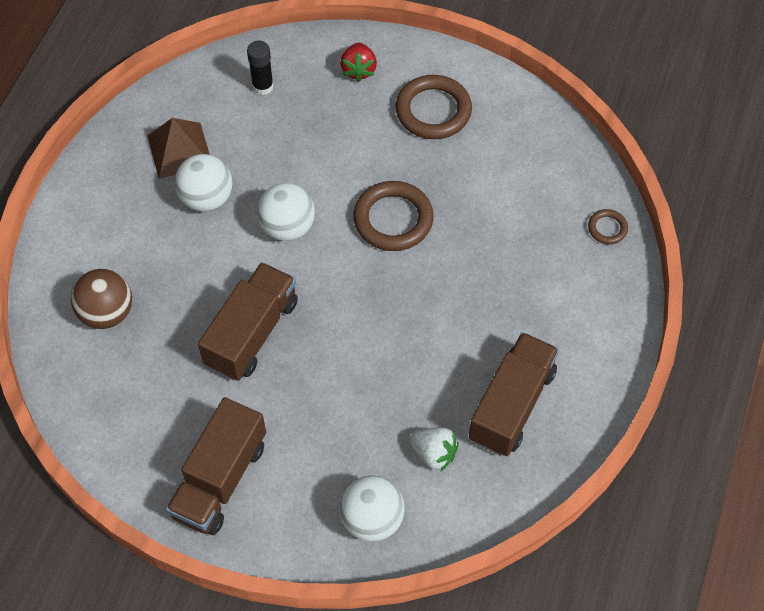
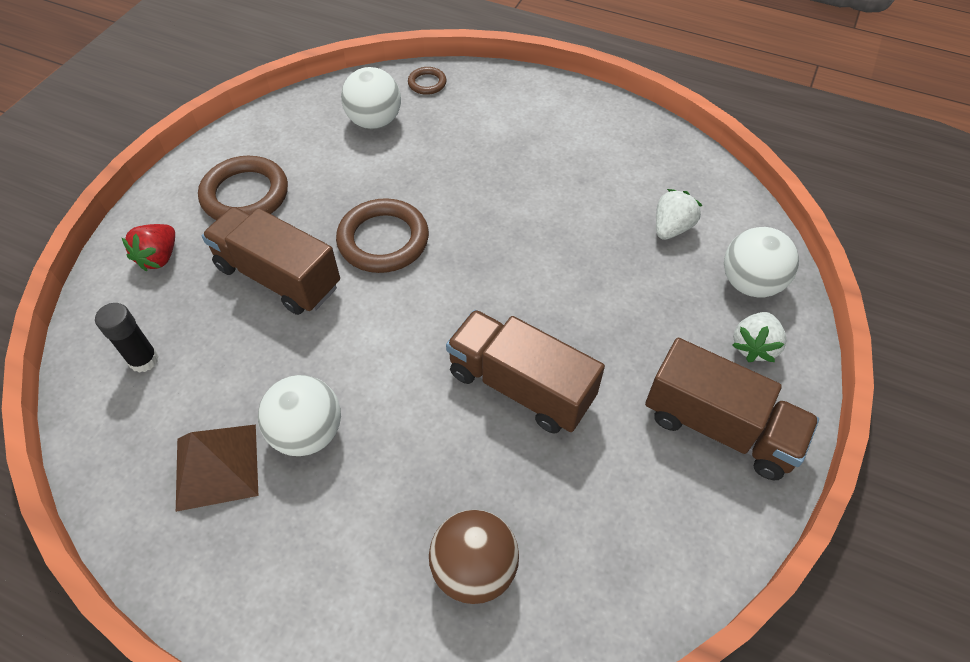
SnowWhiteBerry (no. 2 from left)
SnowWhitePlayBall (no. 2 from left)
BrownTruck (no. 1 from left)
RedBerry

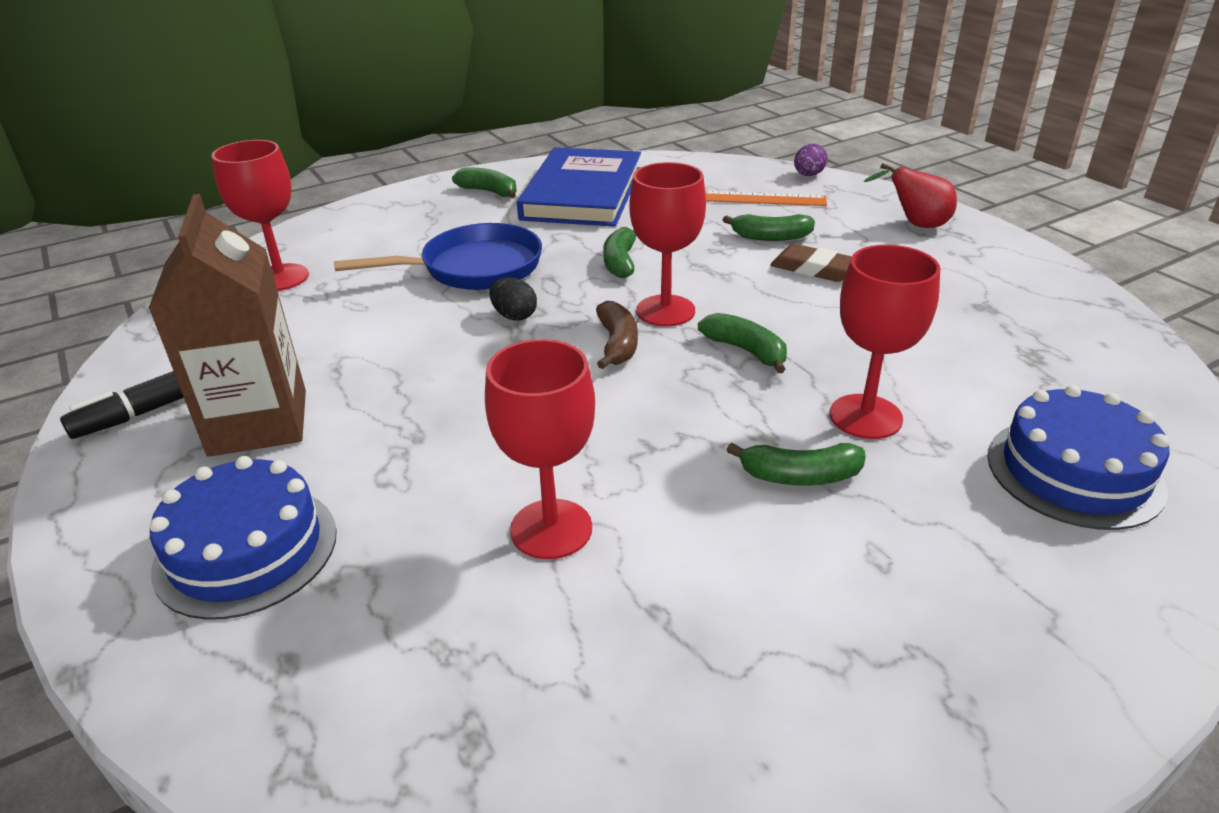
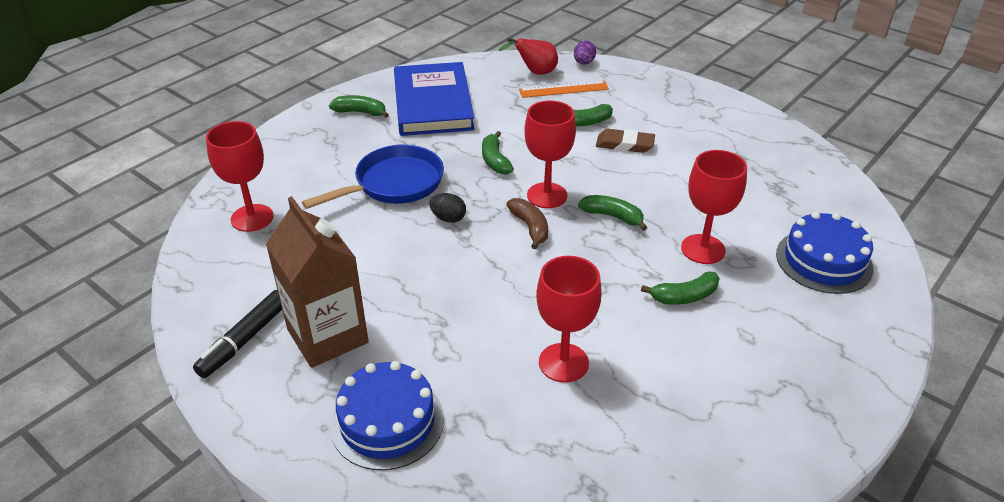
RedPearFruit

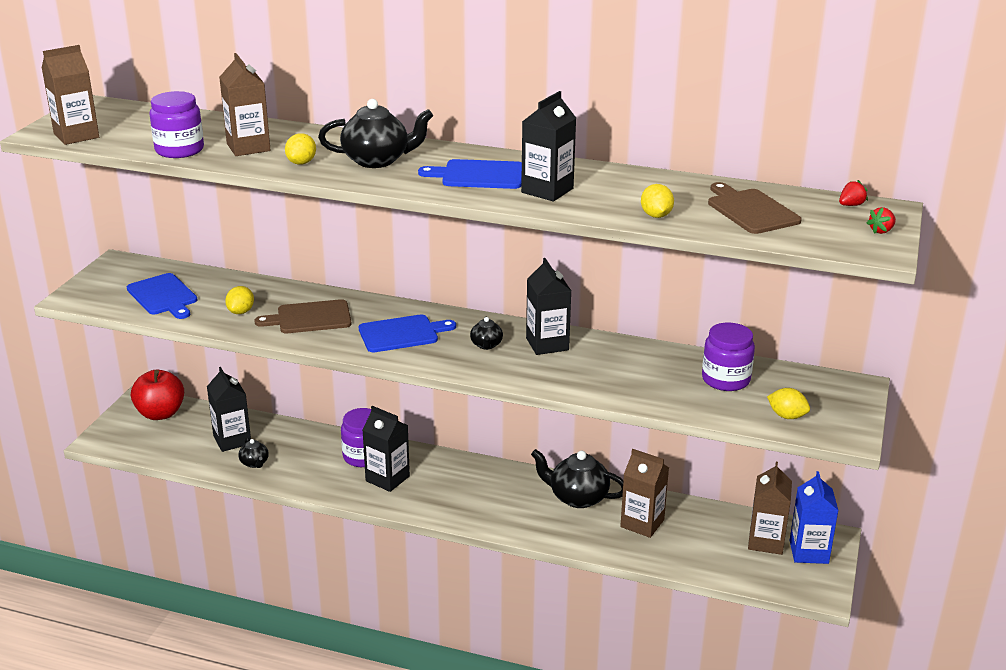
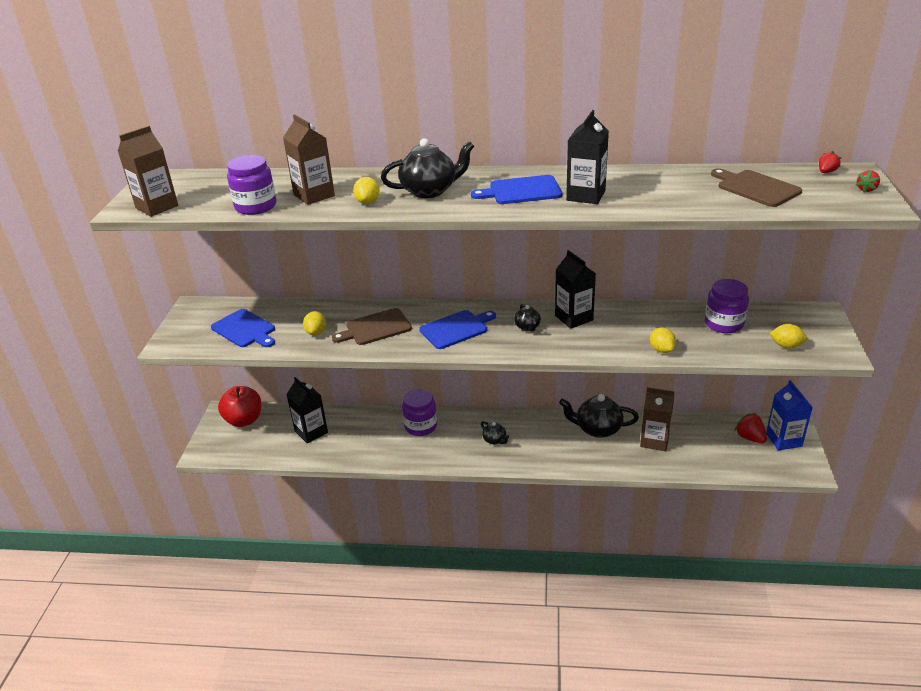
BlackJuiceCarton (no. 2 from left in the first image)
BlackChinaTeapot (no. 2 from left)
BrightYellowCitrusFruit (no. 3 from left)
RedBerry (no. 1 from left)

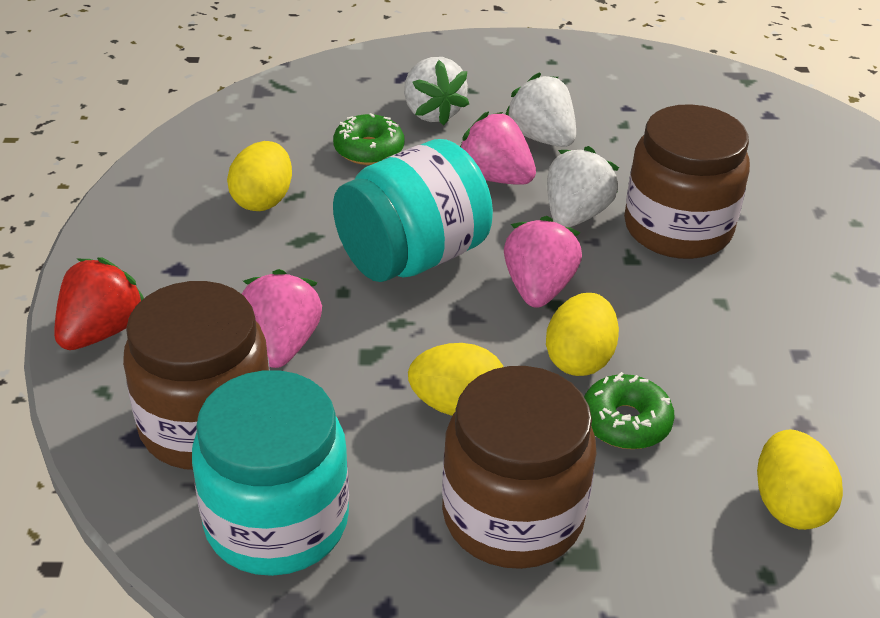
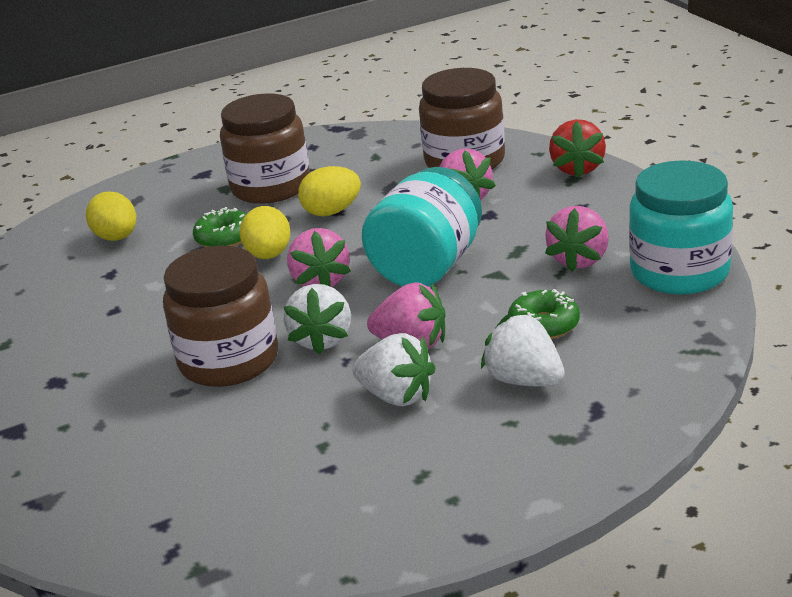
TurquoisePreserveJar (no. 2 from left)
RosePinkBerry (no. 4 from left)

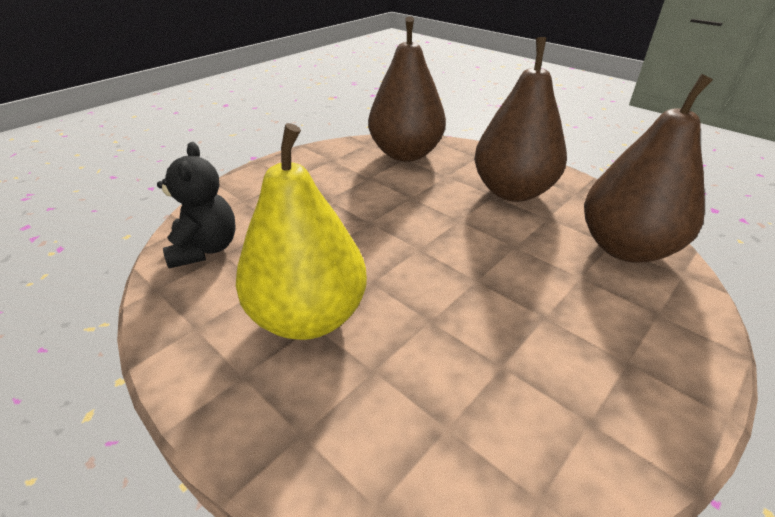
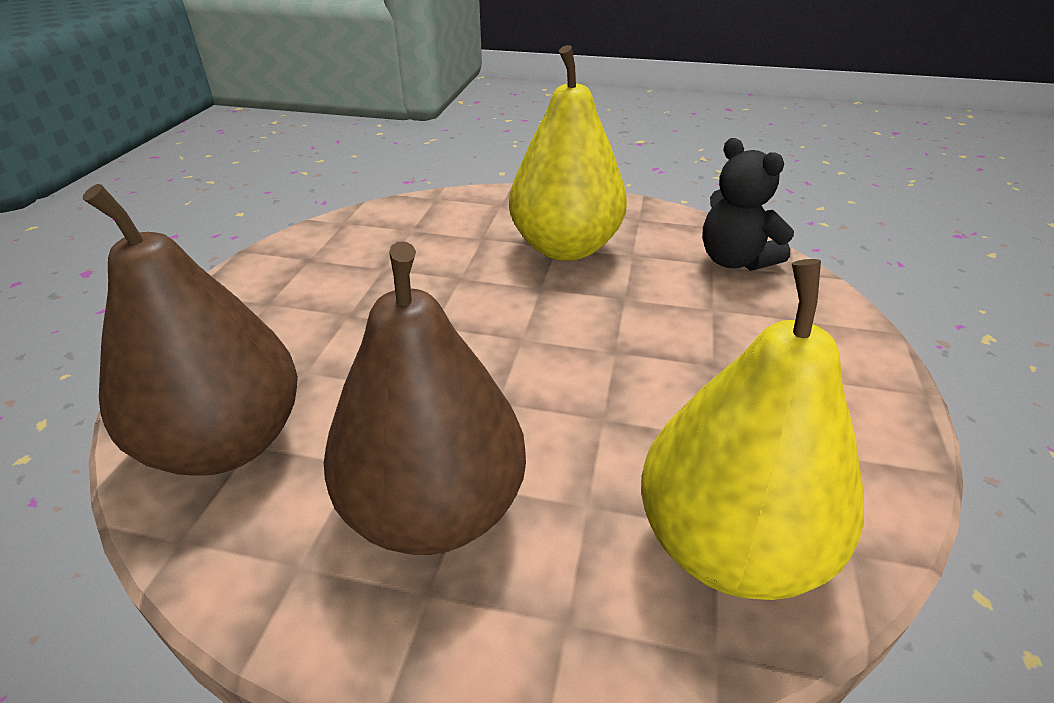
BrightYellowPearFruit (no. 2 from left)

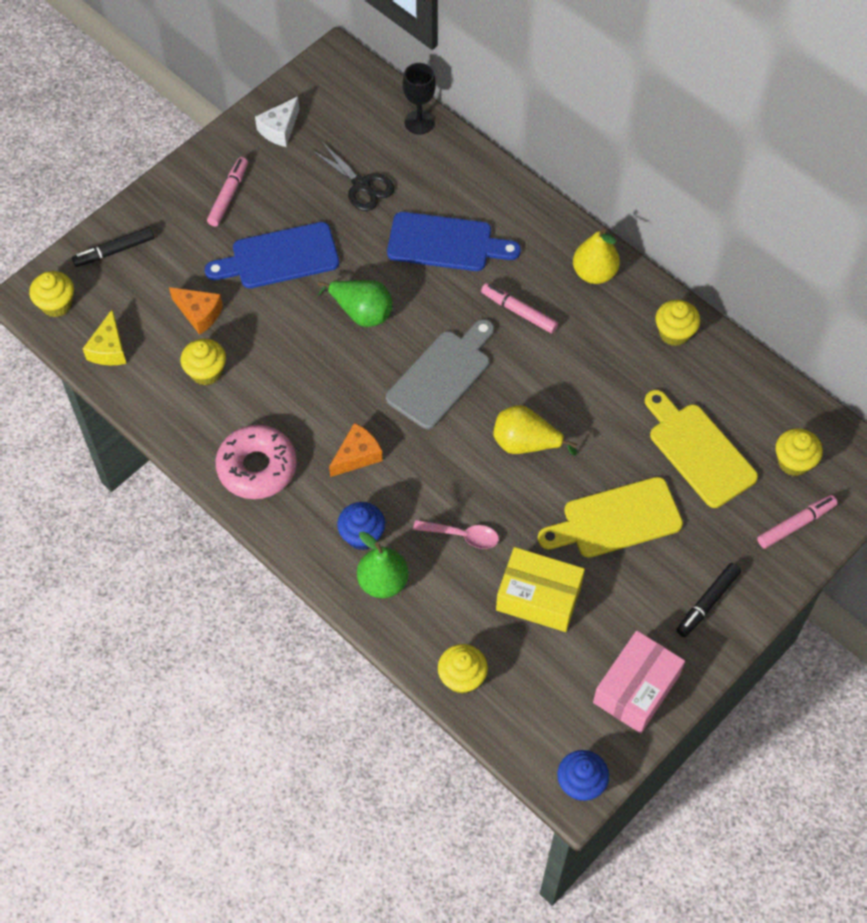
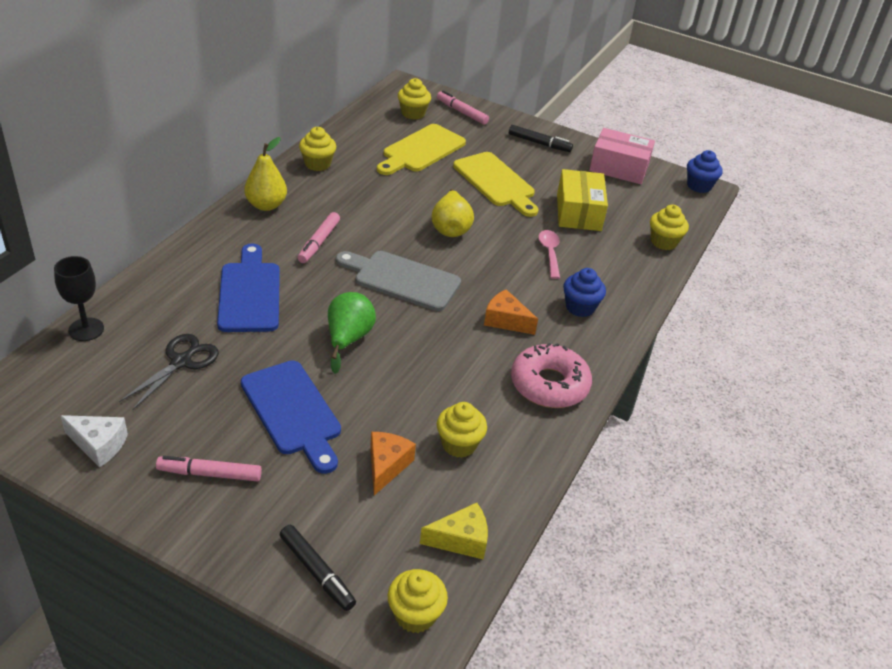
EmeraldPearFruit (no. 2 from left in the first image)

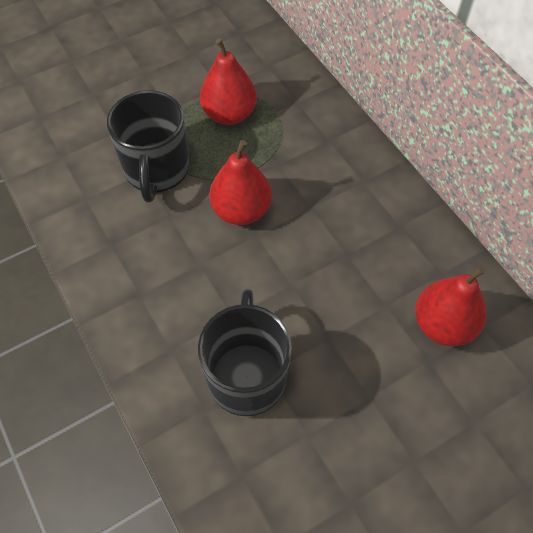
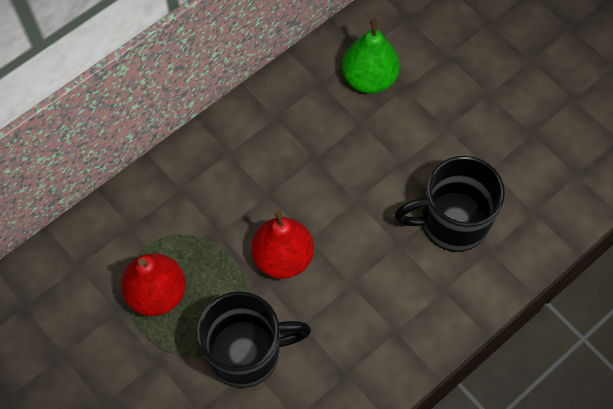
EmeraldPearFruit

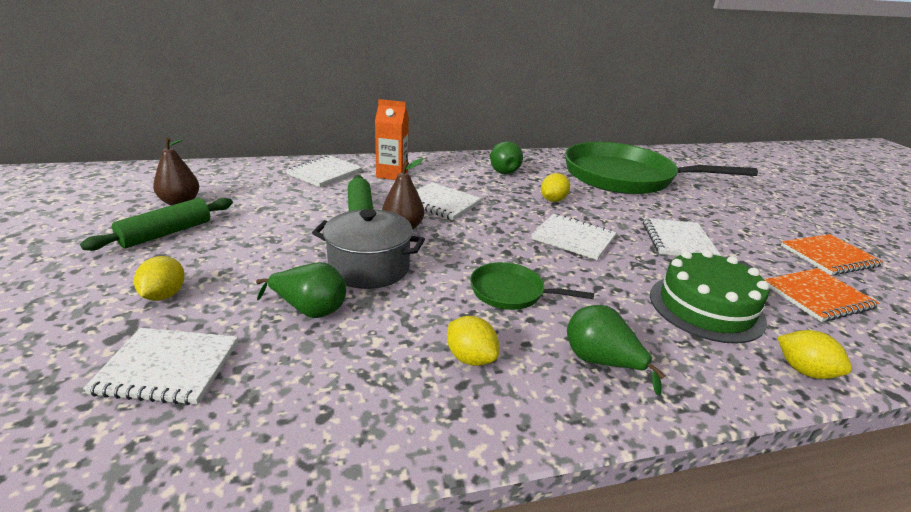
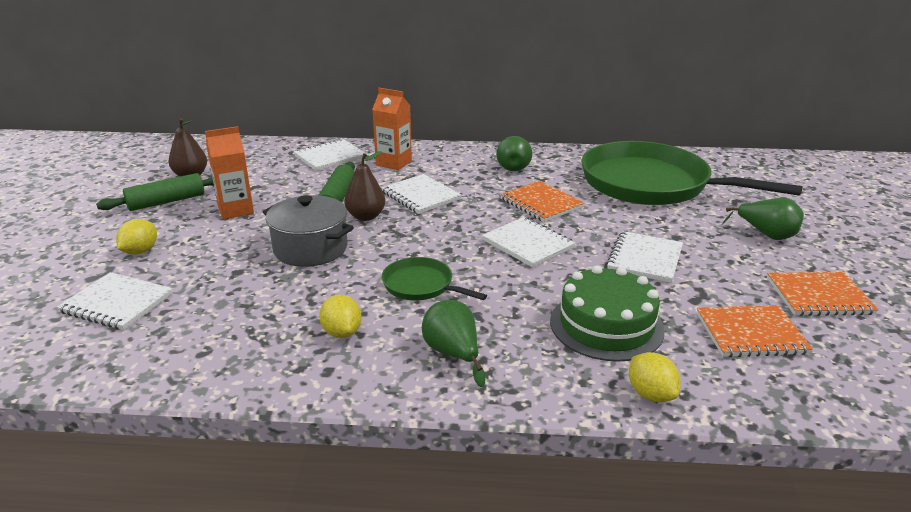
OrangeColouredJuiceCarton (no. 1 from left)
EmeraldPearFruit (no. 3 from left)
OrangeColouredNotepad (no. 1 from left)

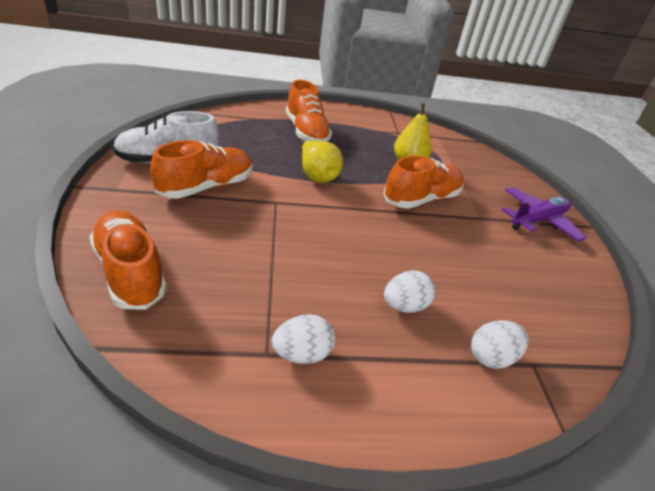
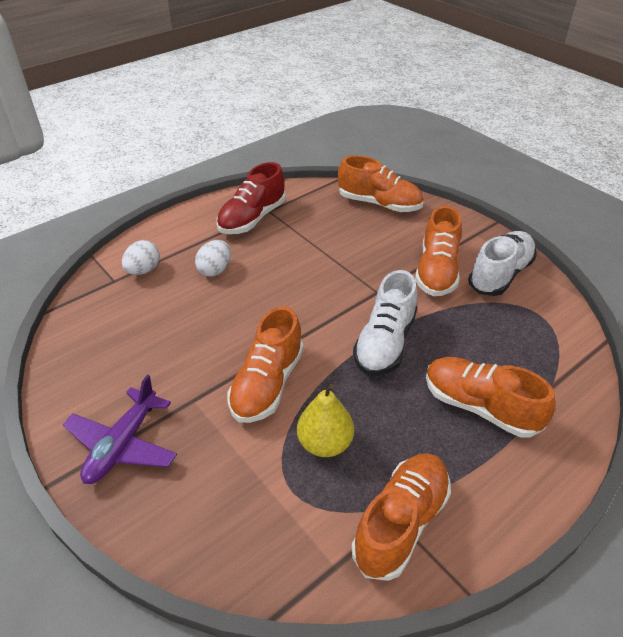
OrangeColouredSneaker (no. 3 from left)
RedSneaker
SnowWhiteSneaker (no. 1 from left)

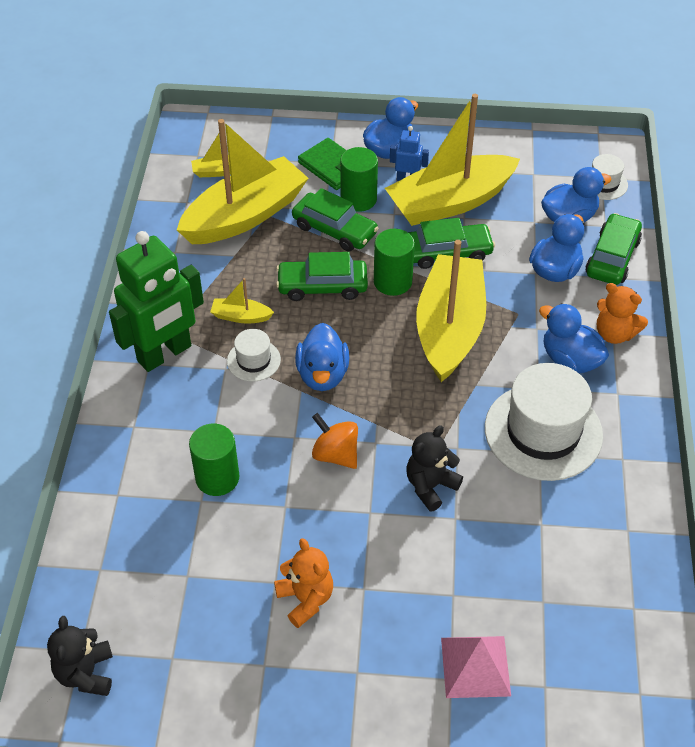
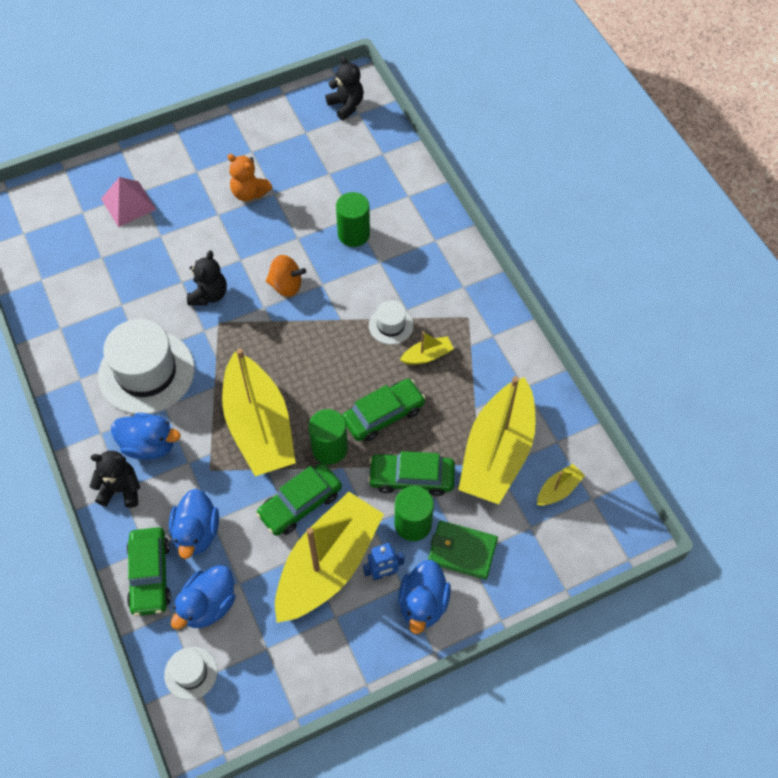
EmeraldRobotFigure
RoyalBlueToyDuck (no. 1 from left in the first image)
BlackTeddy (no. 1 from left)

